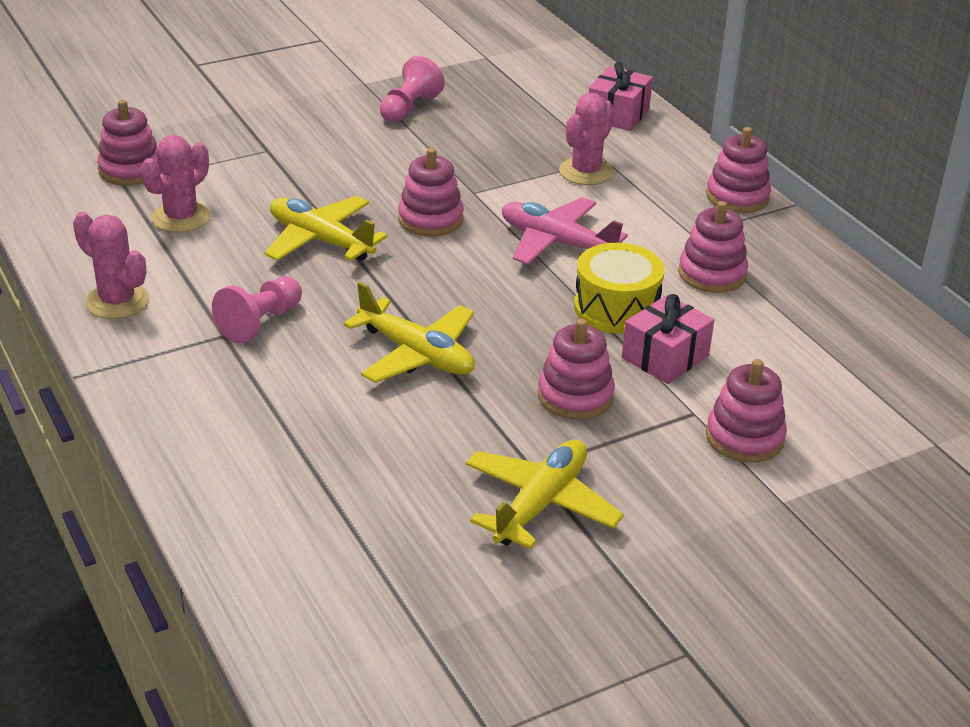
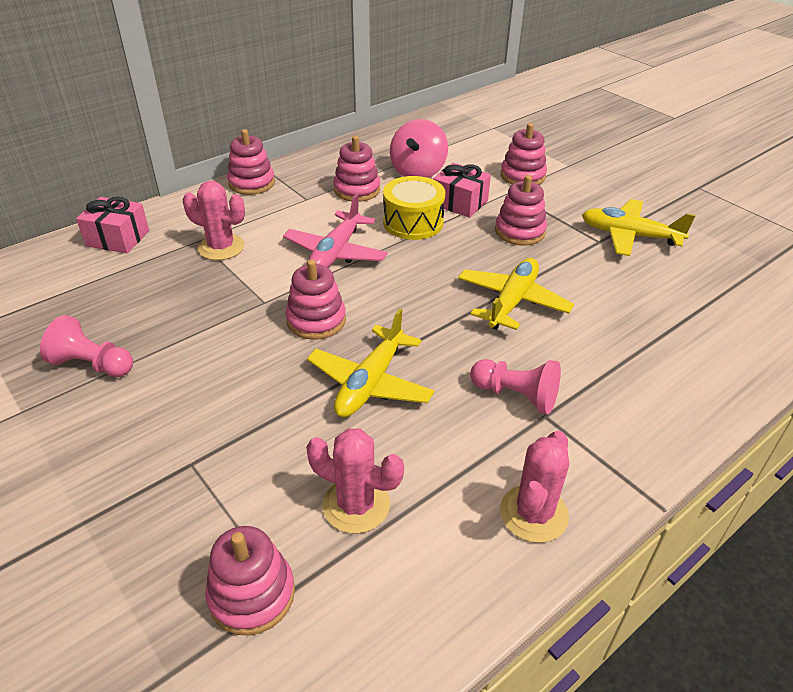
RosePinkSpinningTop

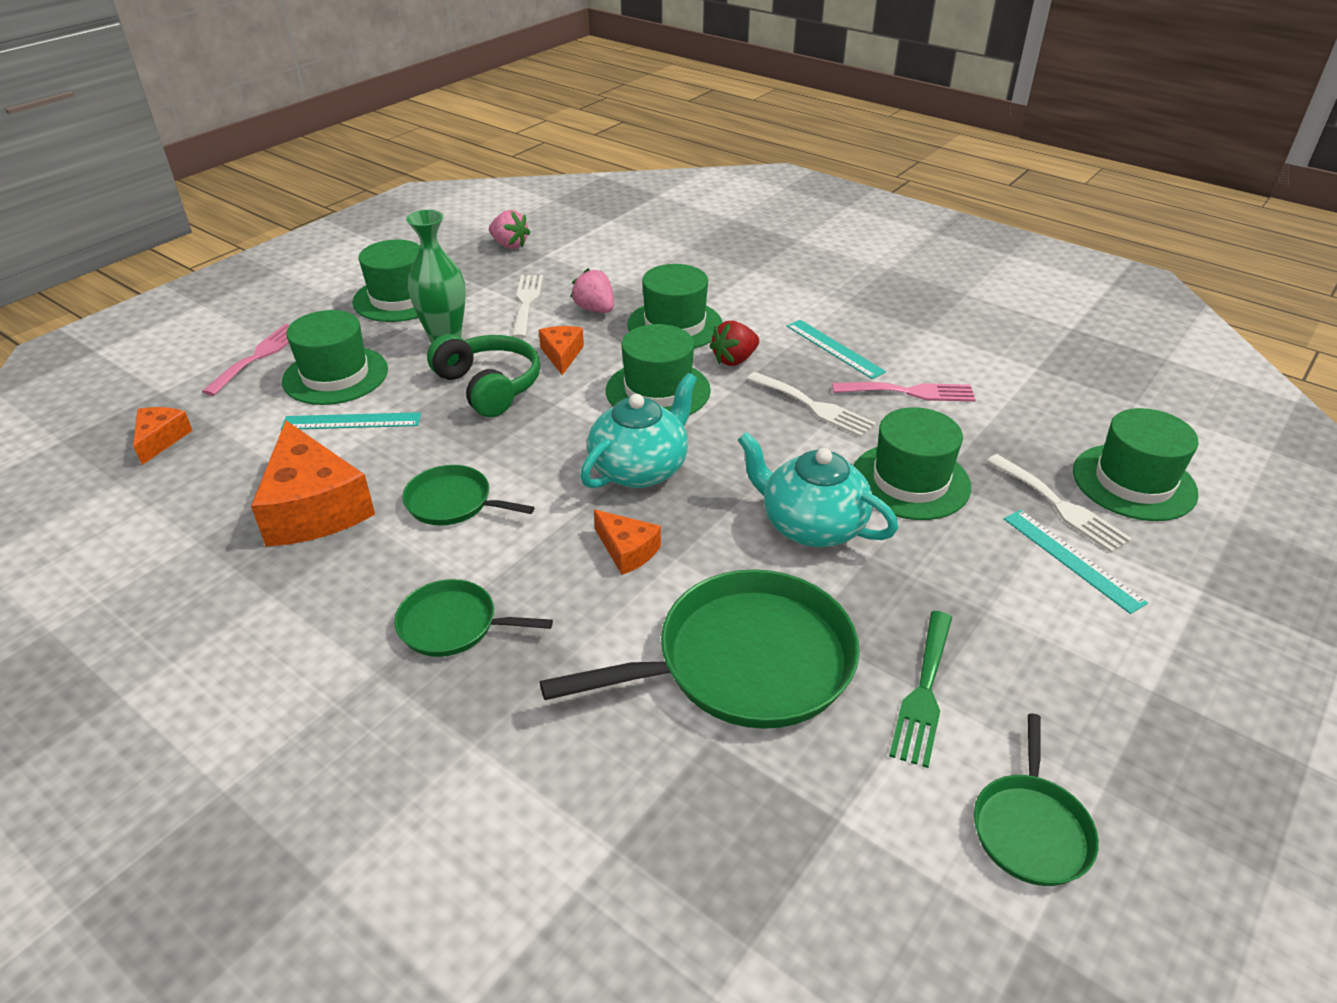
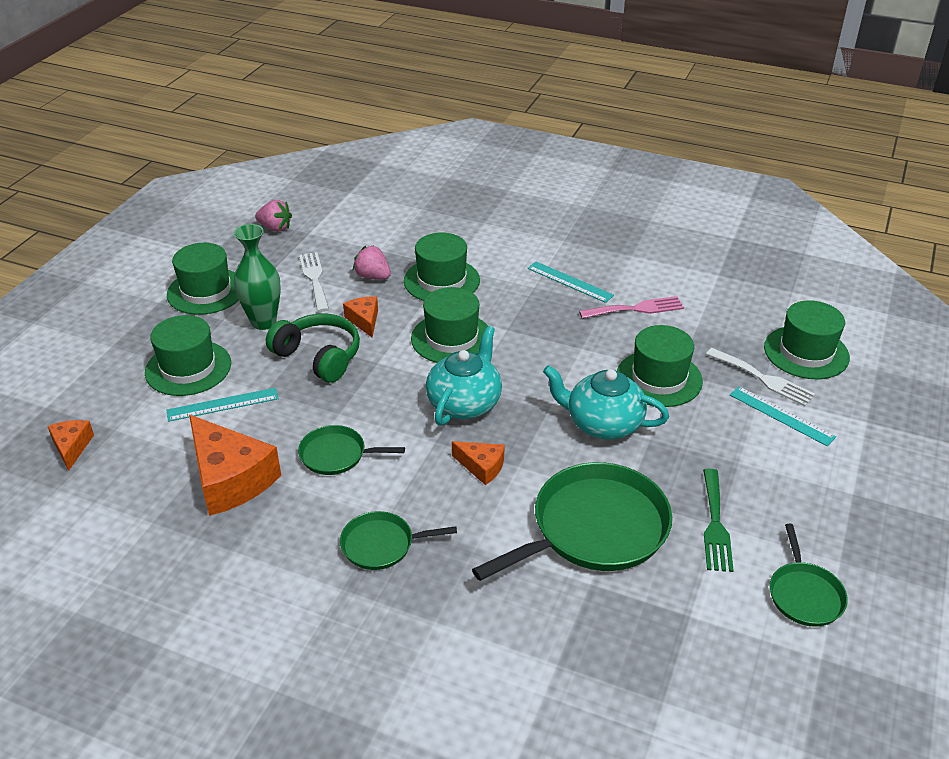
RosePinkTableFork (no. 1 from left in the first image)
RedBerry
SnowWhiteTableFork (no. 2 from left in the first image)

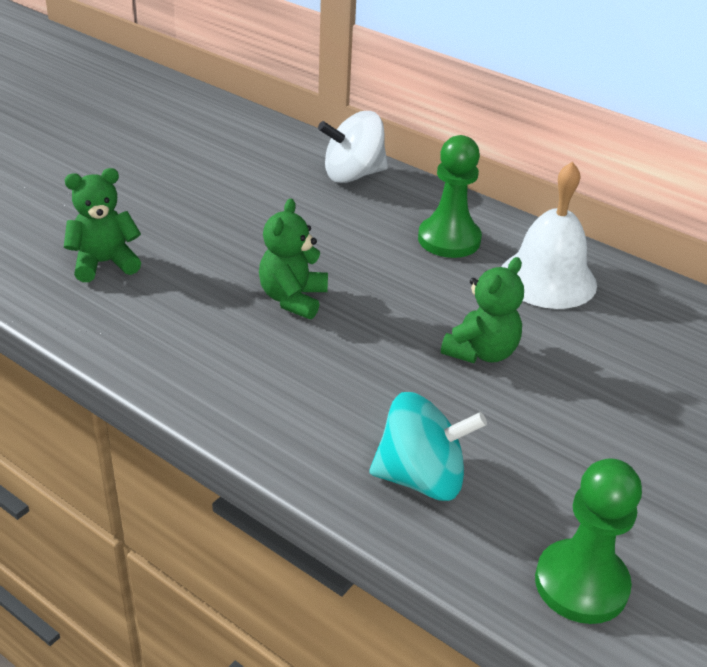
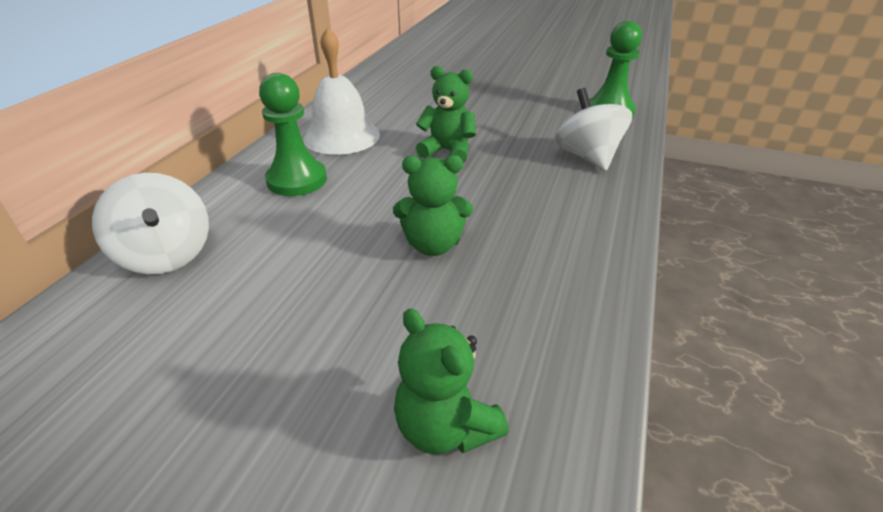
SnowWhiteSpinningTop (no. 2 from left)

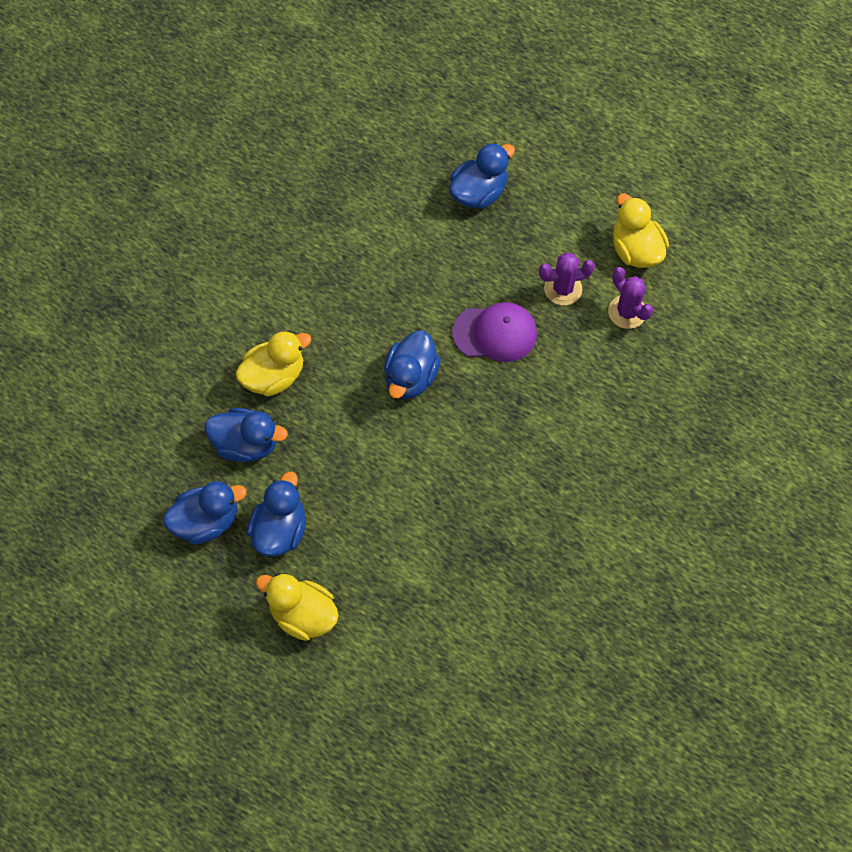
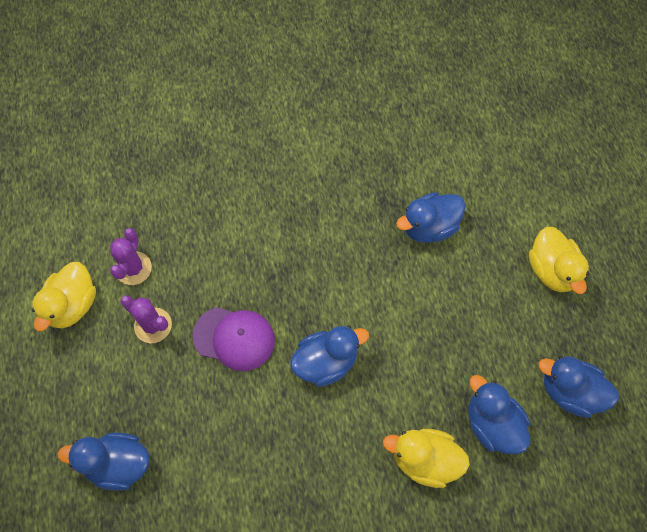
RoyalBlueToyDuck (no. 3 from left)
PurpleCap

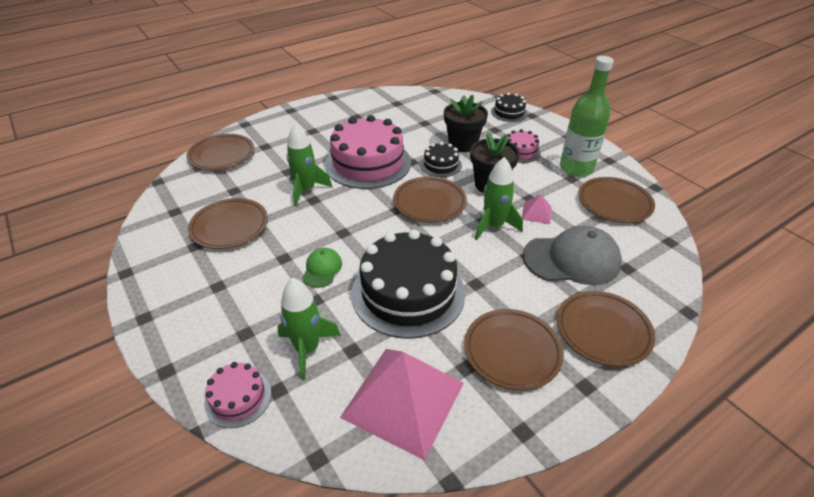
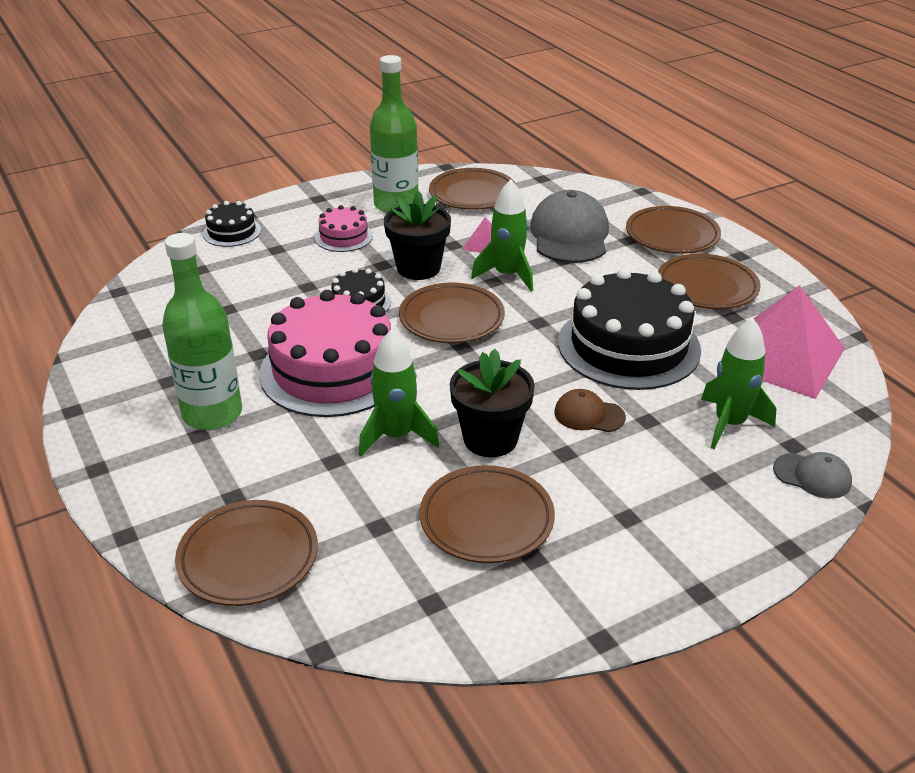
EmeraldDrinkBottle (no. 1 from left)
BlackPlantPot (no. 2 from left)
GreyCap (no. 2 from left)
BrownCap

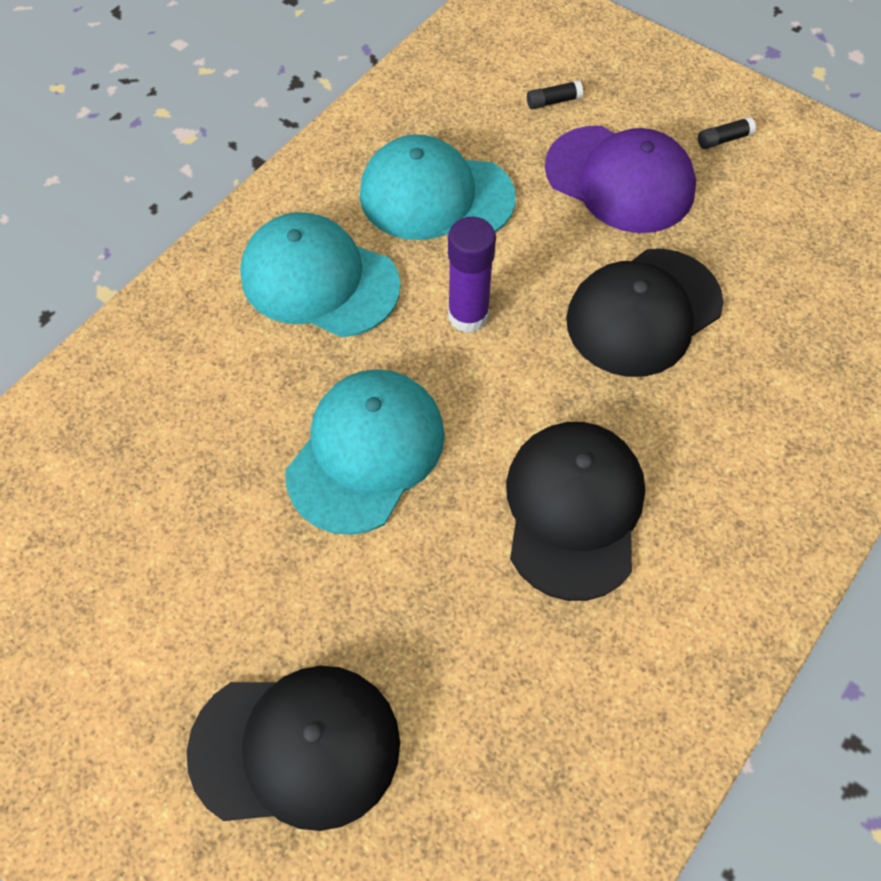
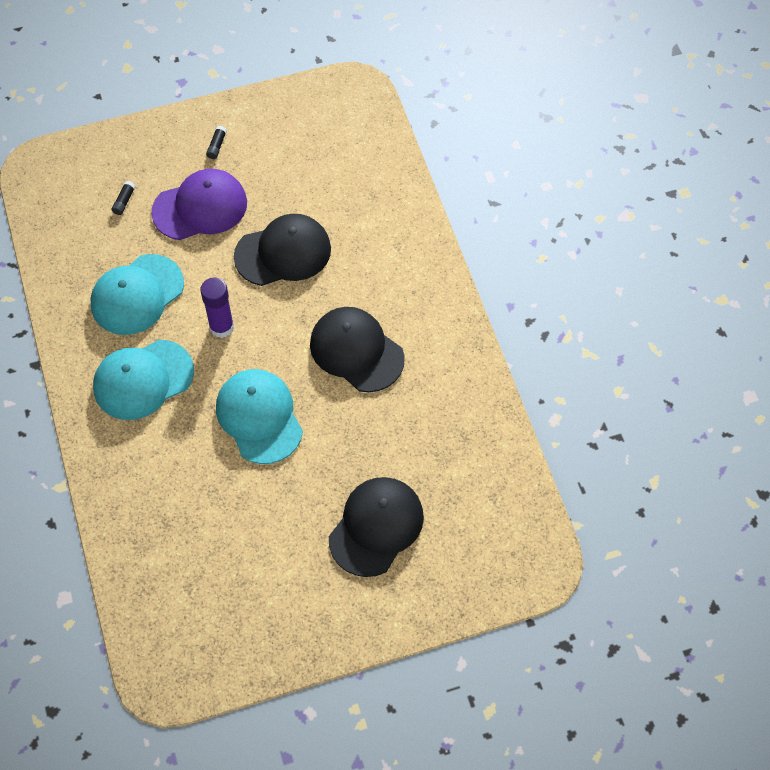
BlackCap (no. 1 from left)

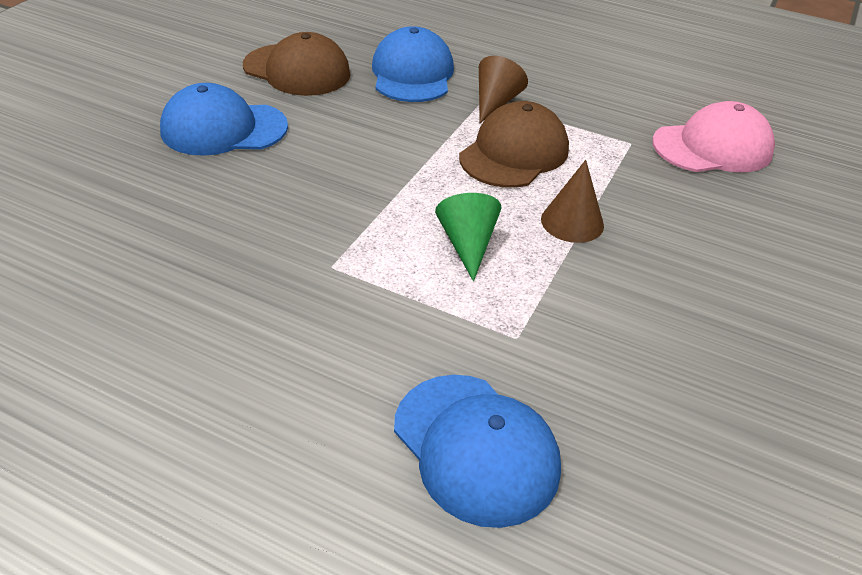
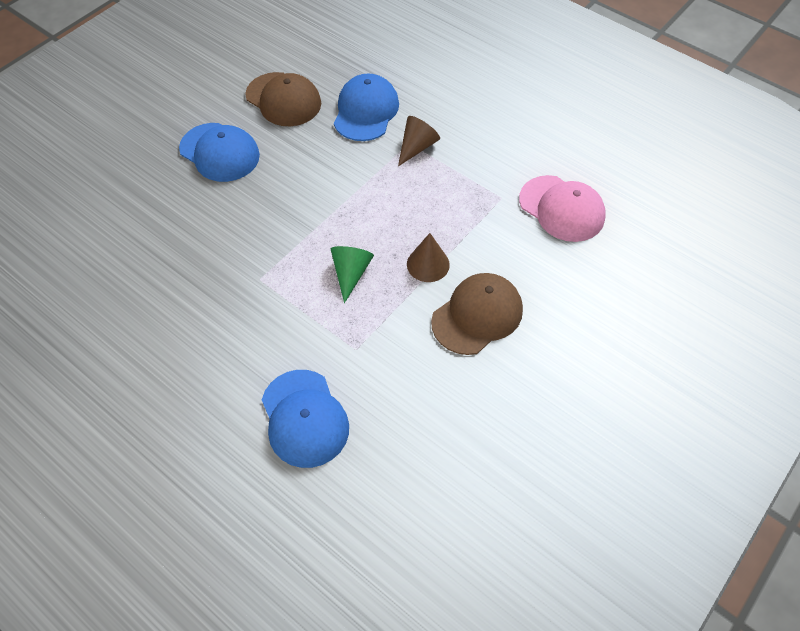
BrownCap (no. 2 from left)
RoyalBlueCap (no. 1 from left)
RosePinkCap

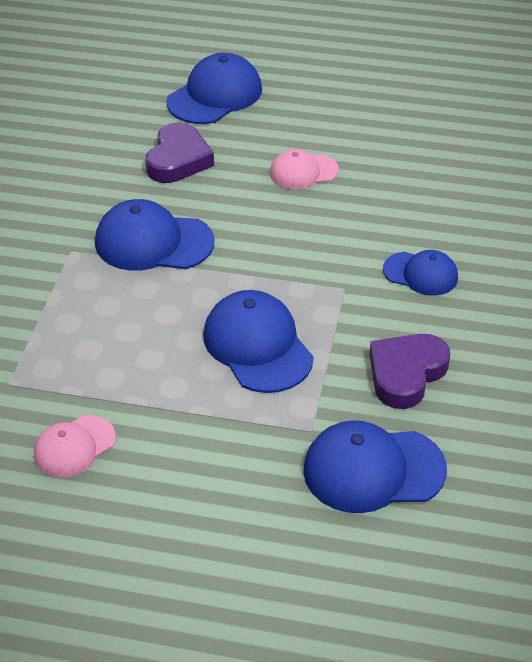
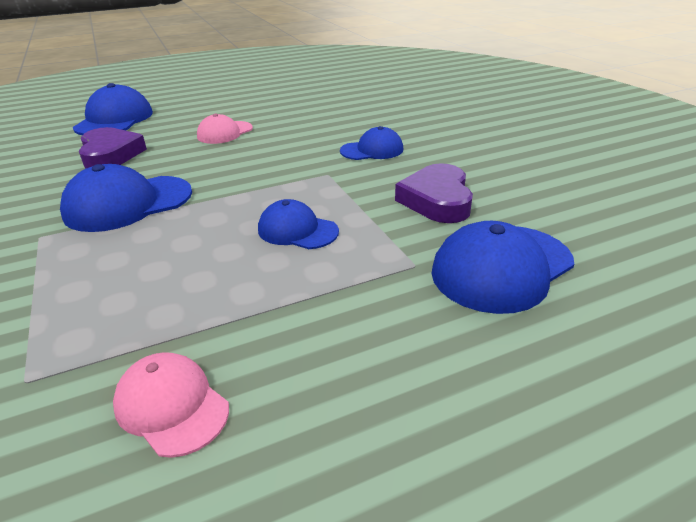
RosePinkCap (no. 1 from left)
RoyalBlueCap (no. 3 from left)

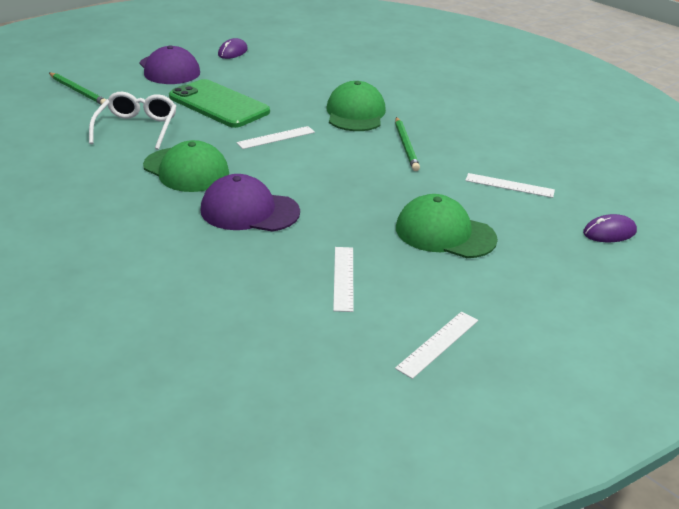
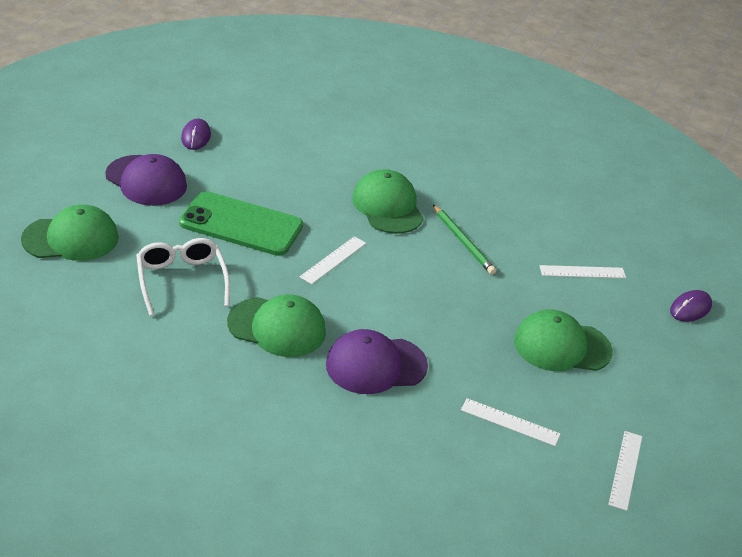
EmeraldCap (no. 1 from left)
SnowWhiteMeasuringStick (no. 2 from left)

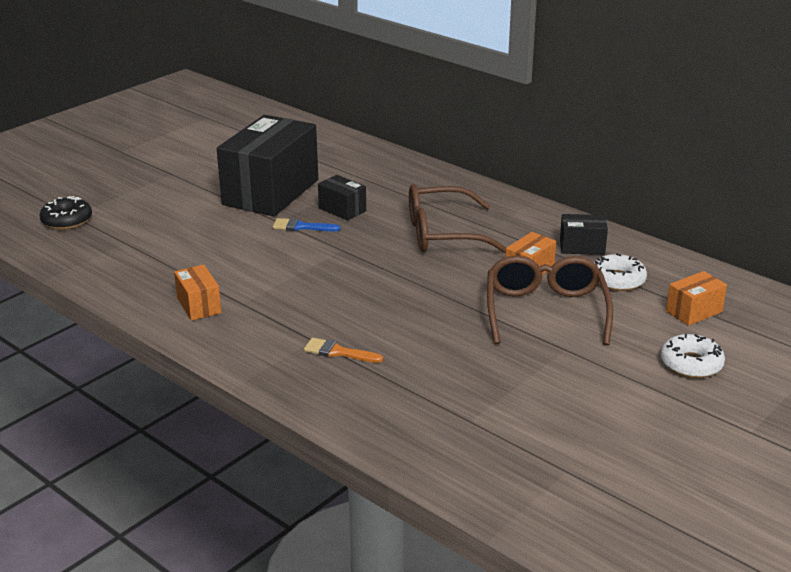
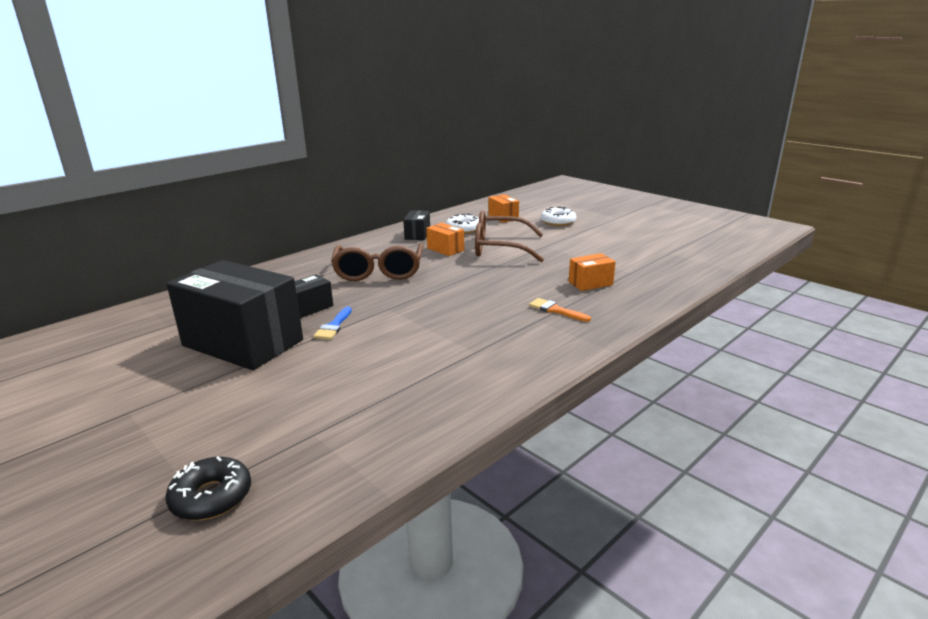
OrangeColouredParcel (no. 3 from left)
OrangeColouredBrush

